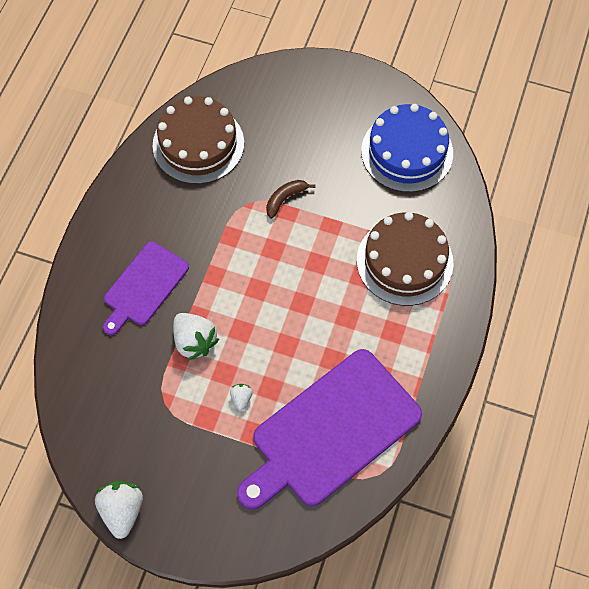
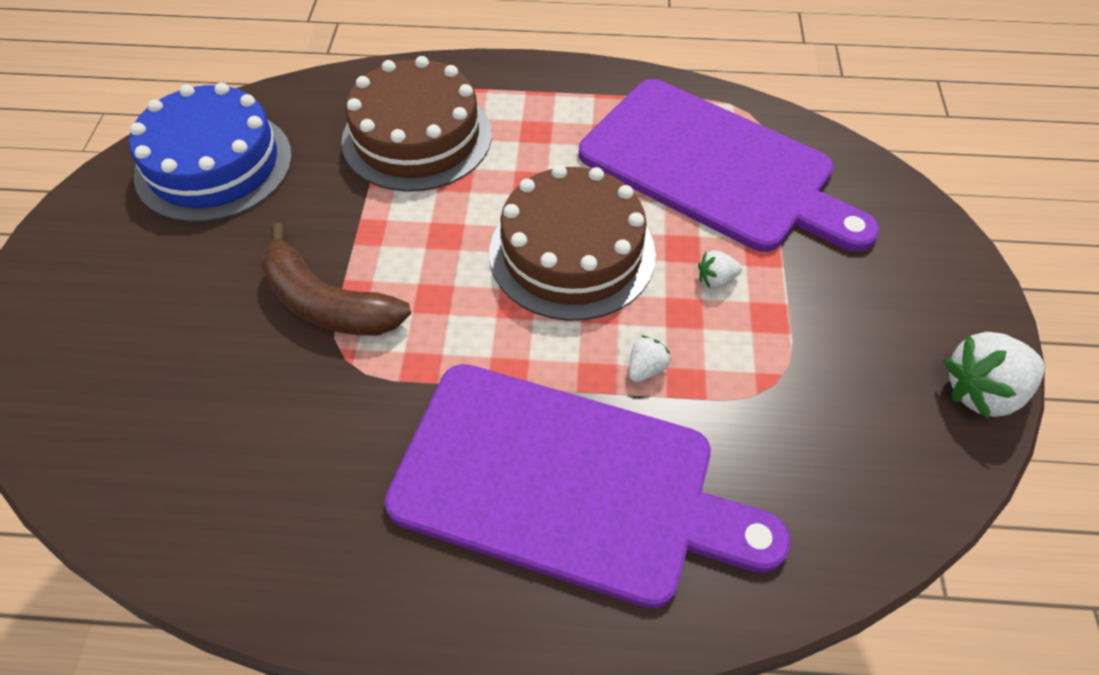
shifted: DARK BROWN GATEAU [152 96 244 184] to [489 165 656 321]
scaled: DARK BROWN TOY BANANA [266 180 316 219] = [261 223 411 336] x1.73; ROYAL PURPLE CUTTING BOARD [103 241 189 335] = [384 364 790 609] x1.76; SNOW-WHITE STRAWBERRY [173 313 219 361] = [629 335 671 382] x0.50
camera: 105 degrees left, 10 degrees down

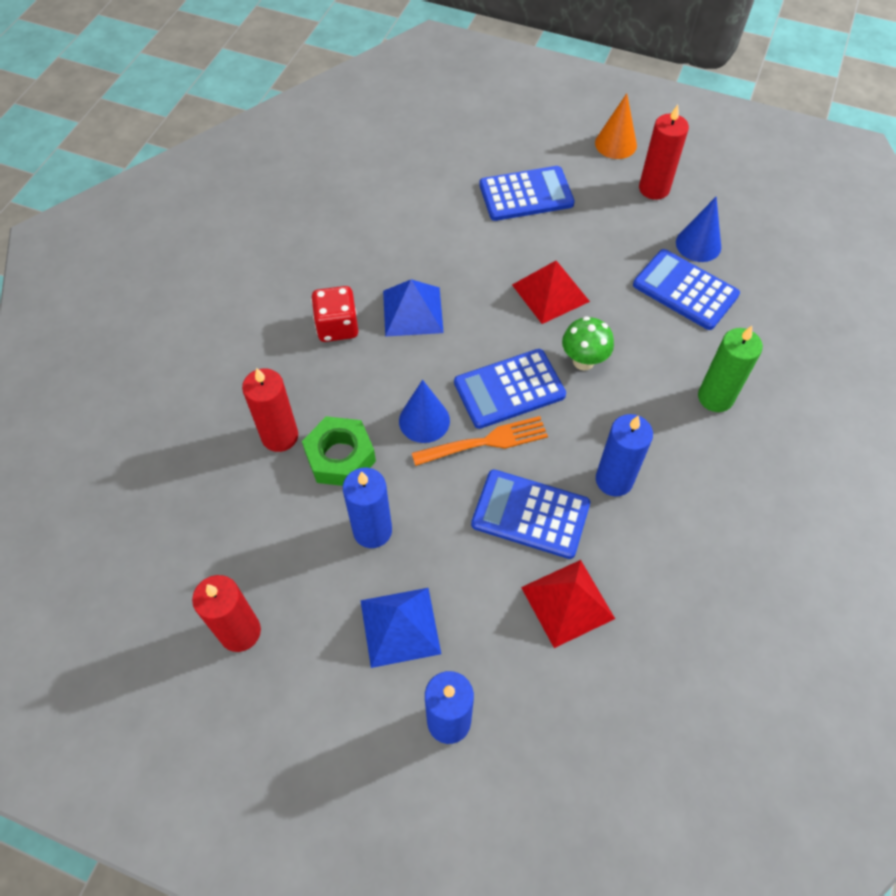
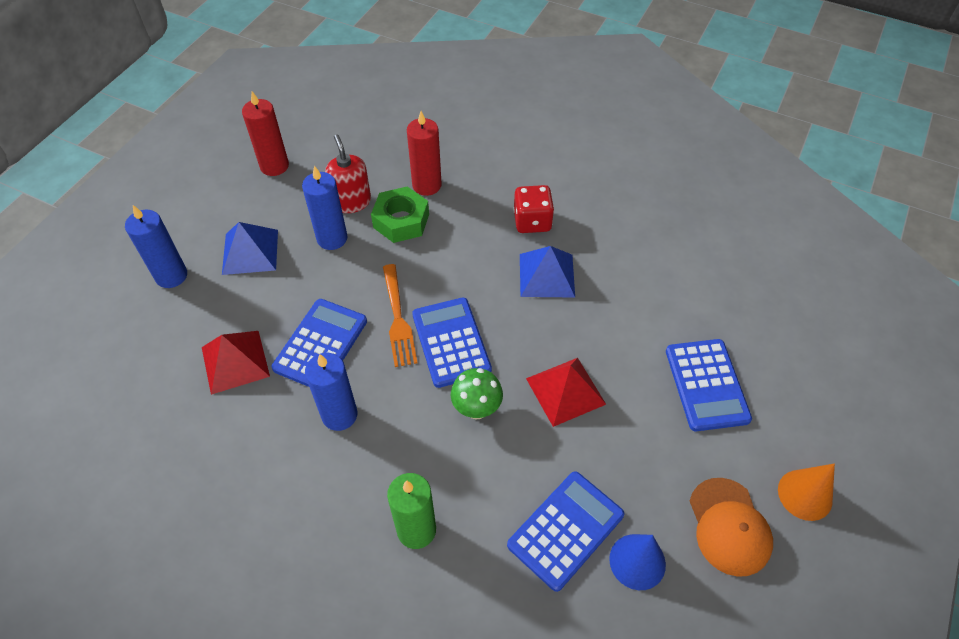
gone: ROYAL BLUE SOLID CONE [399 380 450 443]
new: SCARLET SOAP PUMP [325 134 371 213]
swapped: SCARLET PILLAR CANDLE [639 105 689 200] to BRIGHT ORANGE BASEBALL CAP [690 478 773 577]
camera: 95 degrees right, 5 degrees down

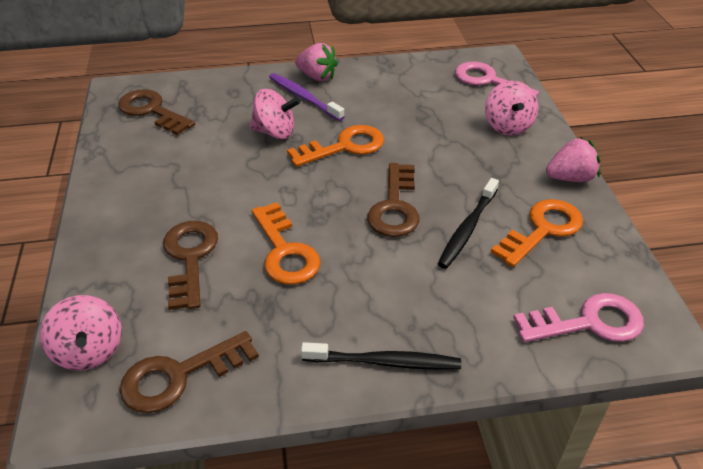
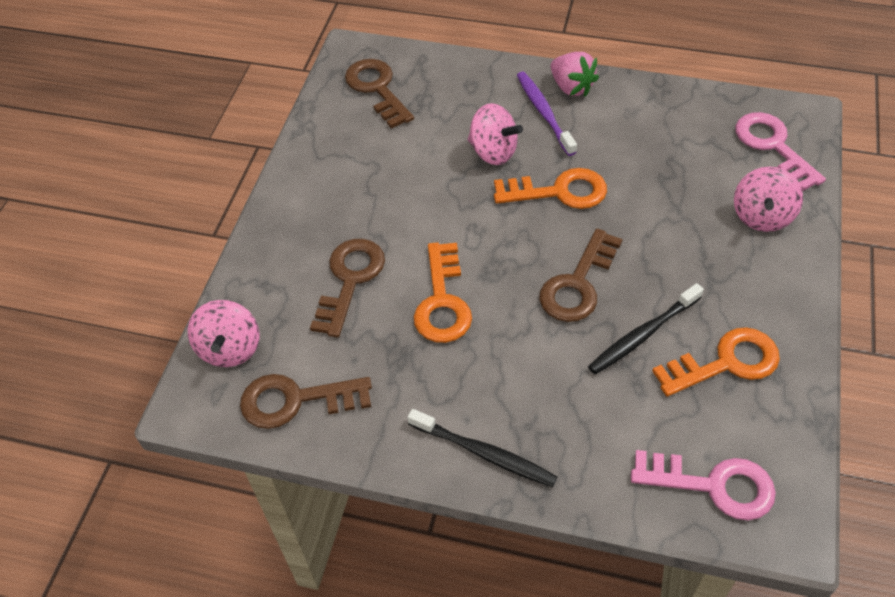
gone: PINK STRAWBERRY [546 137 600 182]
camera: 25 degrees right, 10 degrees up

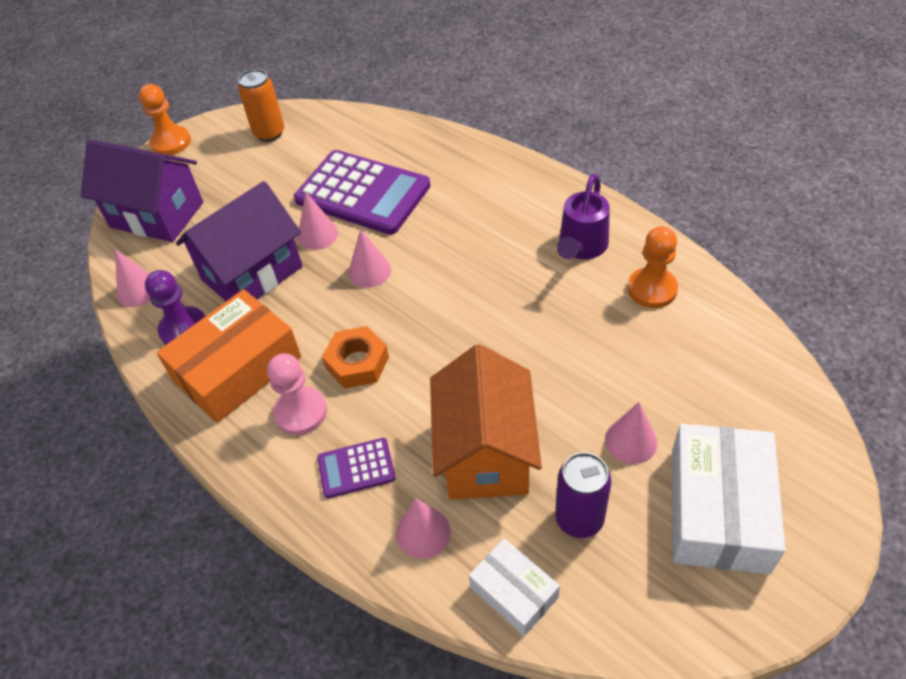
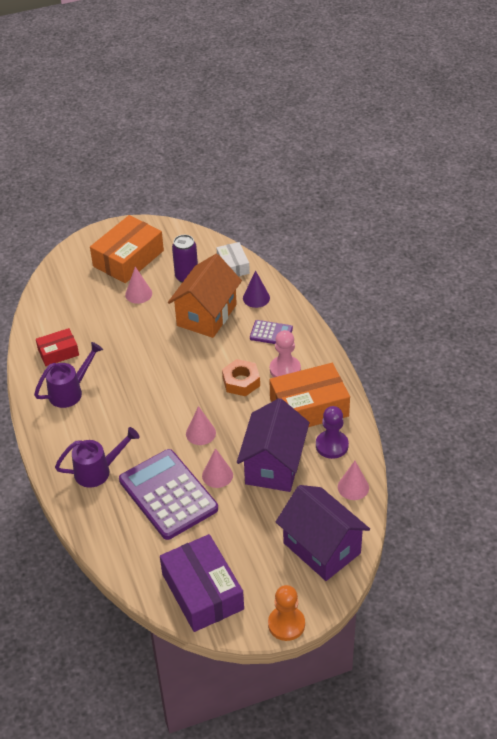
new: ROYAL PURPLE SPRINKLING CAN [55 427 140 488]
swapped: BRIGHT ORANGE SODA CAN [238 69 284 142] to ROYAL PURPLE PACKAGE [160 534 244 632]; BRIGHT ORANGE GAME PAWN [627 226 678 308] to SCARLET PACKAGE [36 328 79 366]
repainted: SNOW-WHITE PACKAGE [672 424 785 574] to BRIGHT ORANGE PACKAGE [90 215 164 283]; PINK SOLID CONE [396 498 451 559] to ROYAL PURPLE SOLID CONE [243 270 270 308]
rotated: ROYAL PURPLE COTTAGE [176 181 303 301] = [237 398 309 492] 60 degrees counterclockwise
camera: 155 degrees left, 5 degrees down

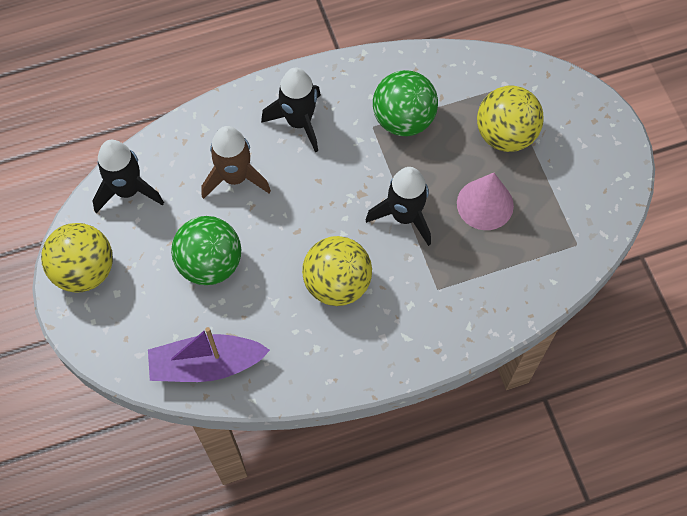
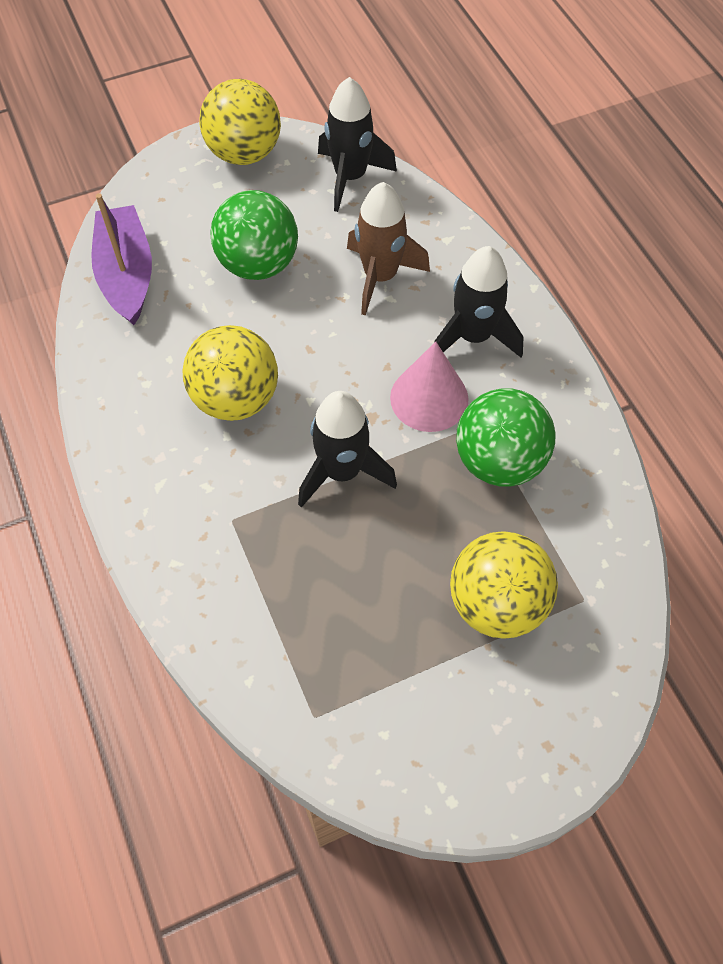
shifted: PINK SOLID CONE [457 173 514 230] to [390 341 469 432]
camera: 85 degrees right, 5 degrees down

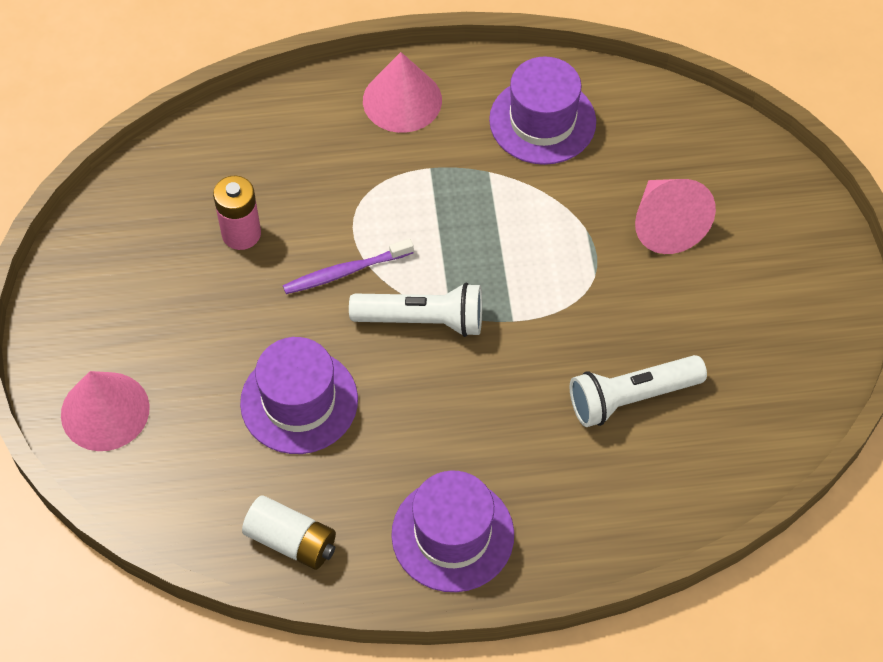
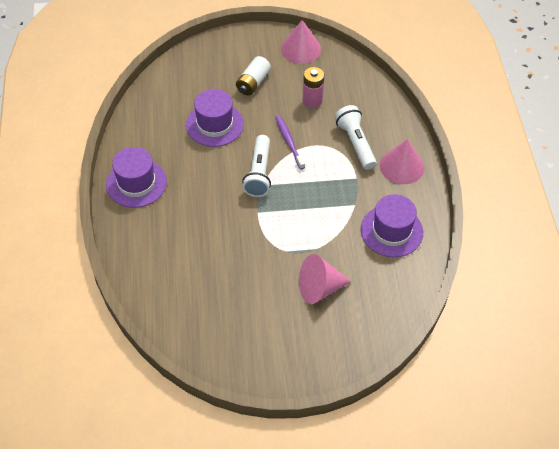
shifted: SNOW-WHITE FLASHLIGHT [570 355 707 427] to [335 105 377 170]; PINK SOLID CONE [61 371 150 451] to [281 20 321 64]; SNOW-WHITE BATTERY [242 495 336 570] to [236 56 271 95]
camera: 90 degrees right, 5 degrees down

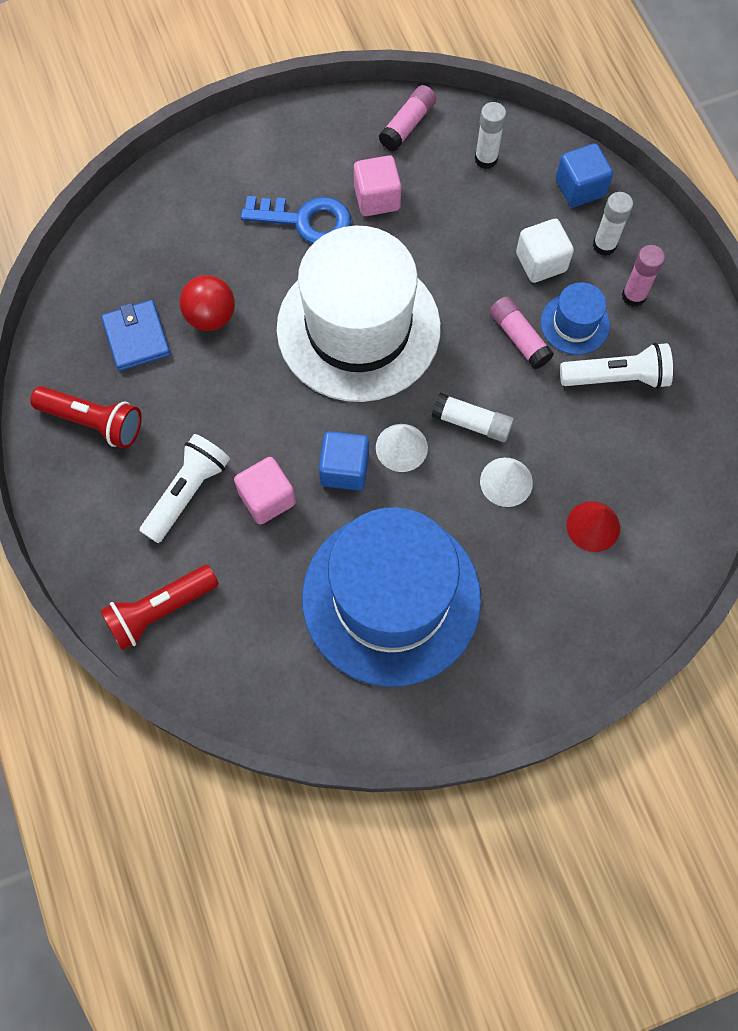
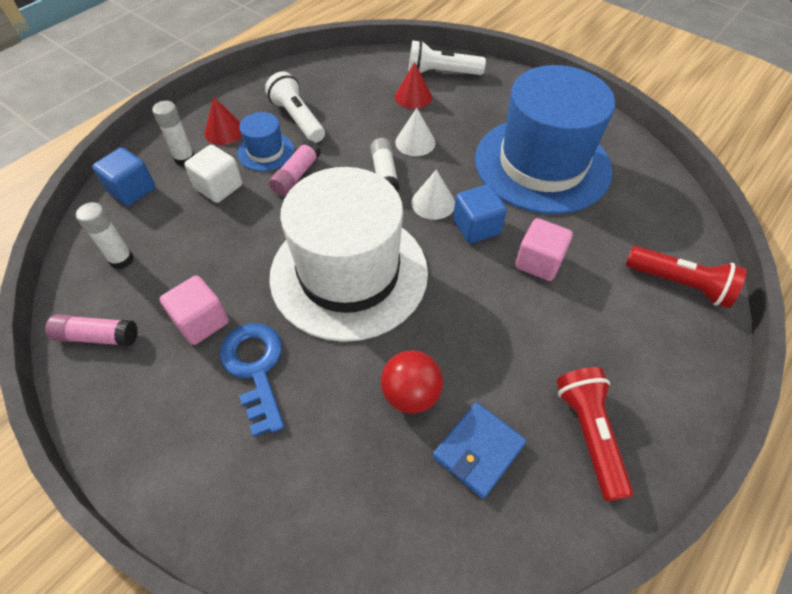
shifted: SNOW-WHITE FLASHLIGHT [140 434 230 543] to [408 40 486 75]
swapped: PINK GLUE STICK [622 245 665 307] to SCARLET SOLID CONE [205 97 242 145]
camera: 120 degrees left, 15 degrees down

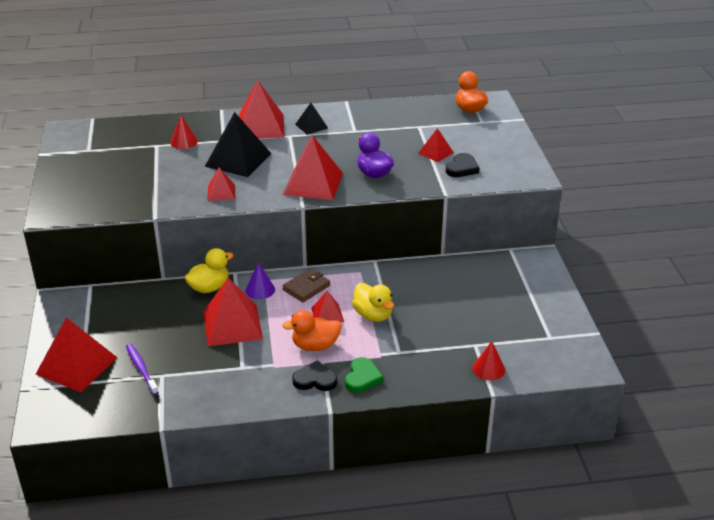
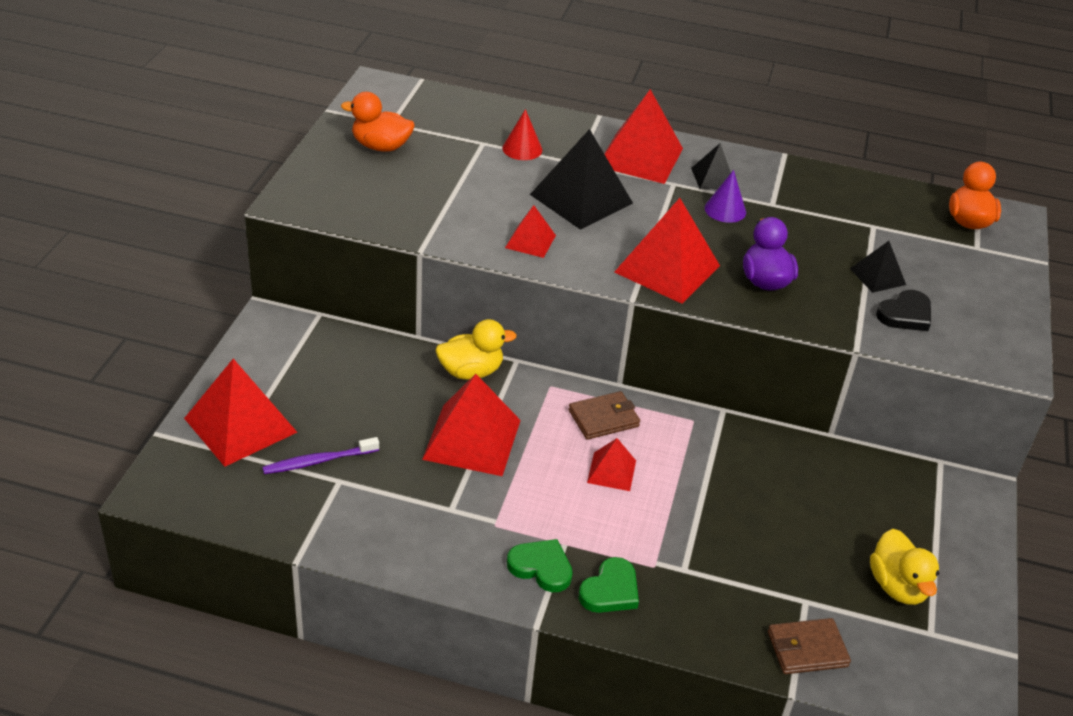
shifted: ROYAL PURPLE SOLID CONE [245 263 275 299] to [705 170 746 223]; YELLOW DUCK [352 283 394 322] to [870 529 939 605]; BRIGHT ORANGE DUCK [282 310 342 351] to [341 92 415 152]
swapped: SCARLET SOLID CONE [473 341 505 380] to DARK BROWN BILLFOLD [768 618 851 674]
repainted: SCARLET SOLID PYRAMID [419 128 454 162] to EBONY SOLID PYRAMID [850 241 906 293]; EBONY HEART [292 360 337 391] to LEAF-GREEN HEART [507 539 573 592]
rotated: ROYAL PURPLE TOOTH BRUSH [126 344 159 395] = [262 437 379 474] 105 degrees counterclockwise
camera: 20 degrees right, 5 degrees up

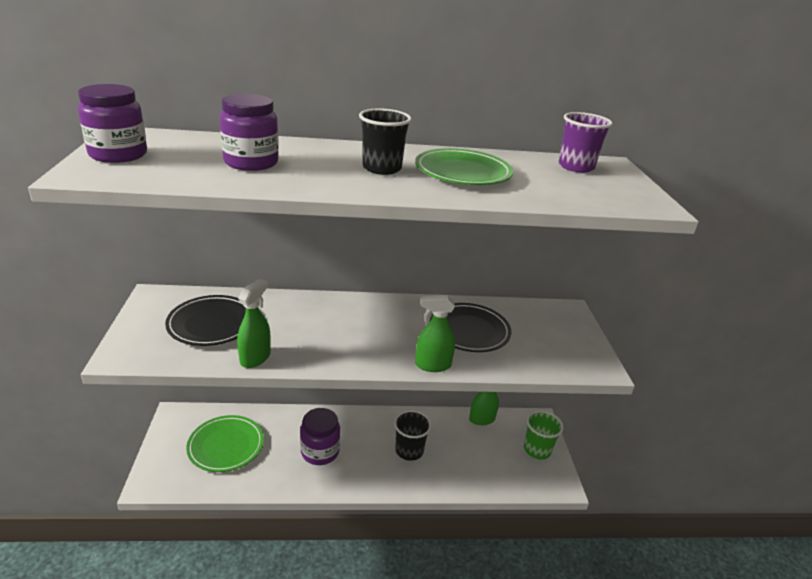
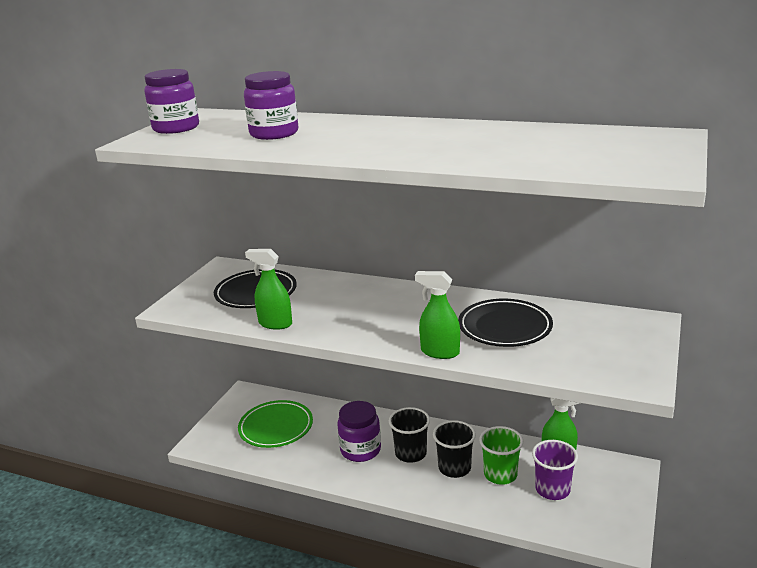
gone: LEAF-GREEN FLAT DISH [415 148 513 185]
shifted: EBONY CUP [359 108 412 175] to [389 407 430 463]; ROYAL PURPLE CUP [559 112 613 173] to [532 440 578 500]; LEAF-GREEN CUP [524 410 563 459] to [479 426 523 485]
rotated: LEAF-GREEN SPRAY CLEANER [237 279 271 368] = [245 249 292 330] 120 degrees counterclockwise
camera: 30 degrees right, 5 degrees down

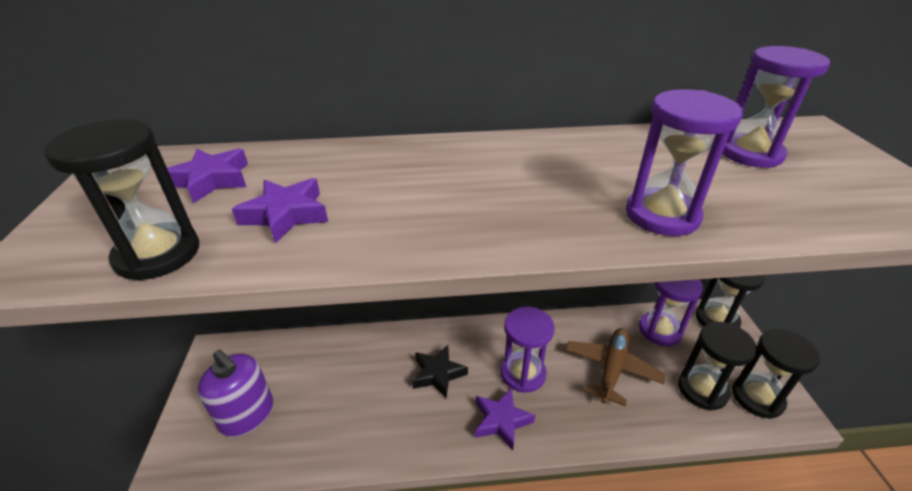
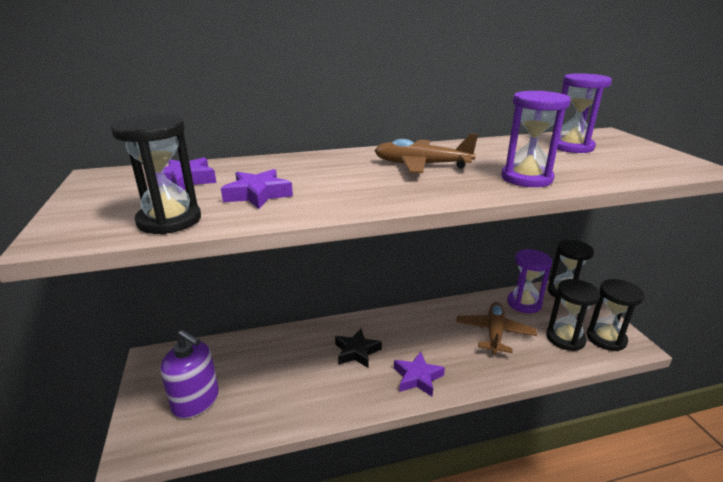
gone: ROYAL PURPLE SANDGLASS [501 307 555 393]
new: DARK BROWN PLANE [374 133 478 173]
camera: 10 degrees left, 10 degrees down

